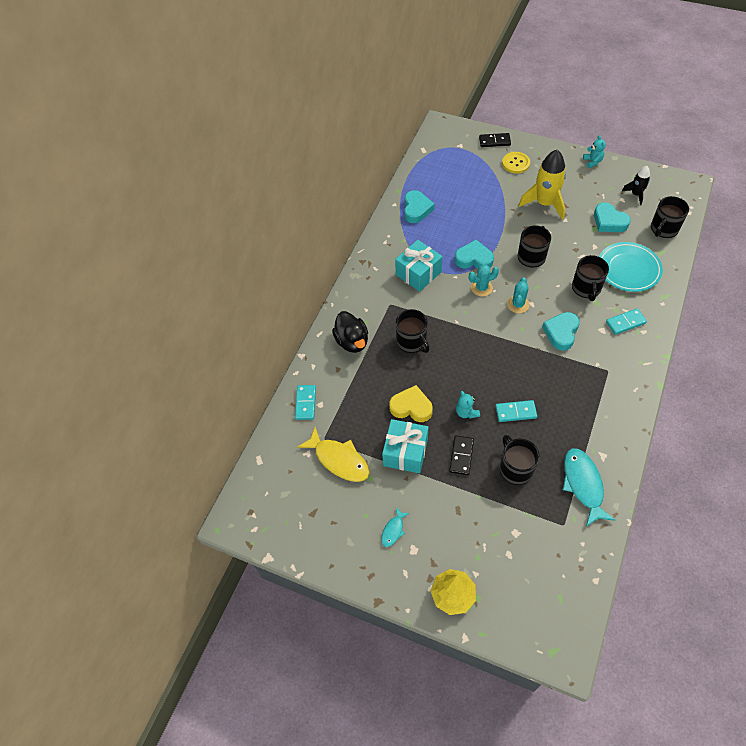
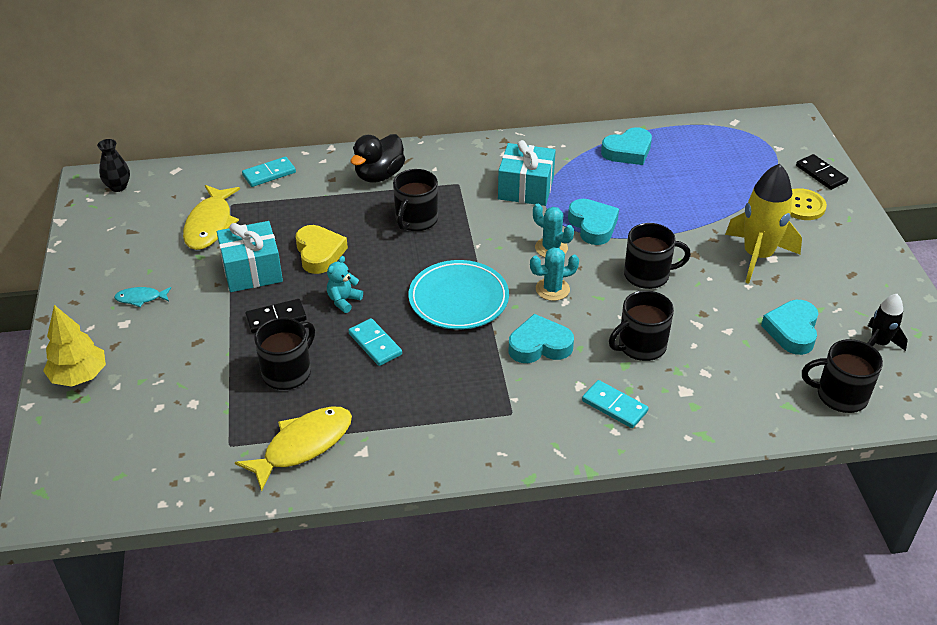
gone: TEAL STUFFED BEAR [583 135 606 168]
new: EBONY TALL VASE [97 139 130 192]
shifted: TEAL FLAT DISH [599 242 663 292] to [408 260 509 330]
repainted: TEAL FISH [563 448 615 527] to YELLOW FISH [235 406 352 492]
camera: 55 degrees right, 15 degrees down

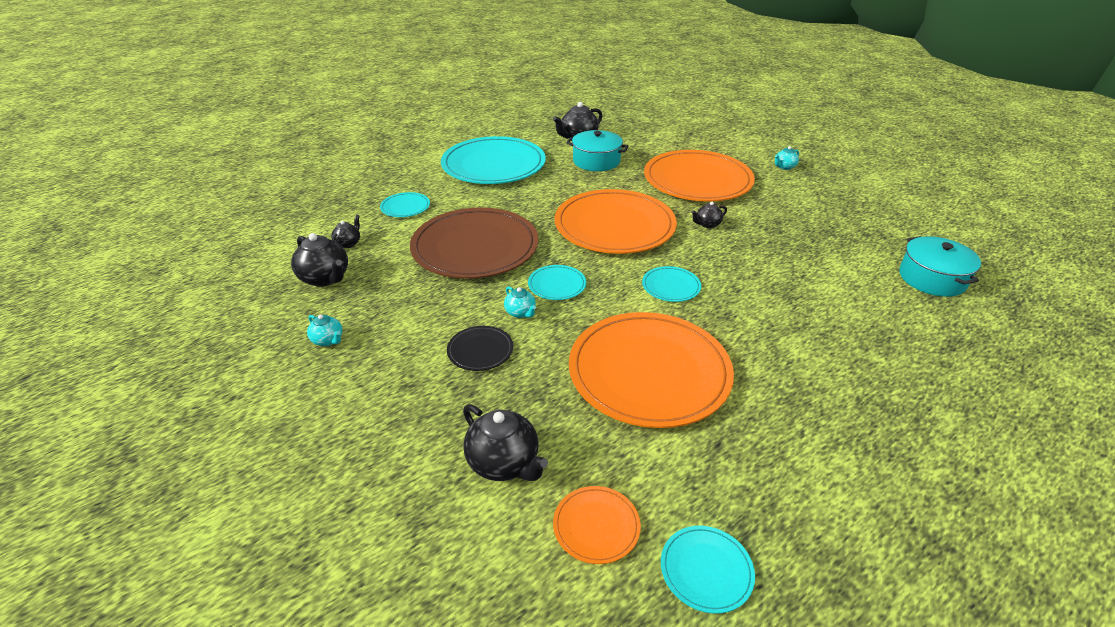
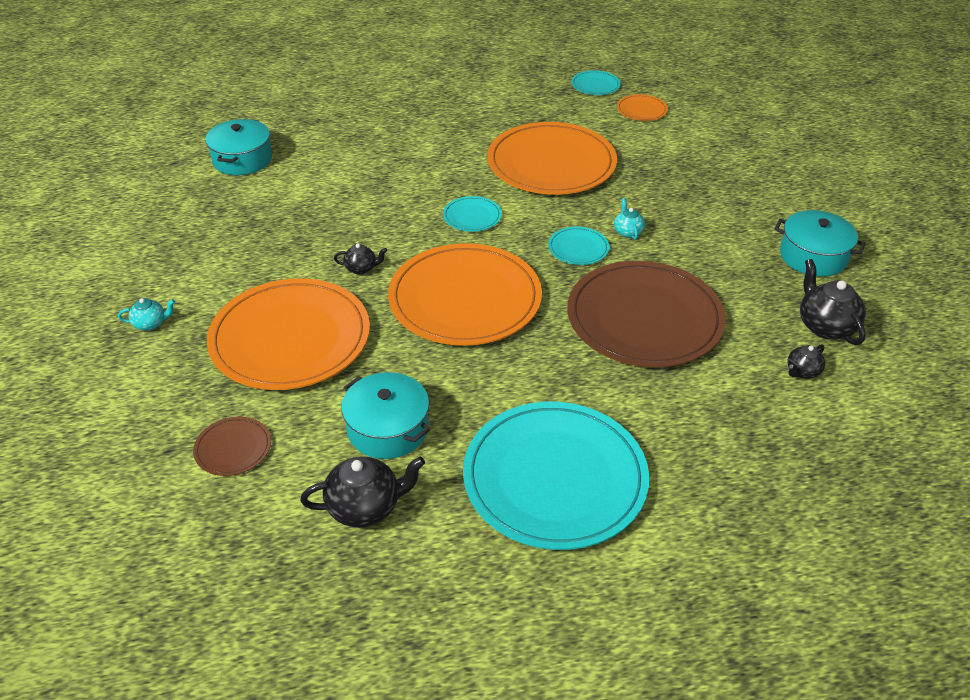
gone: TEAL FLAT DISH [380 192 430 217]; EBONY FLAT DISH [447 326 513 371]; EBONY CHINA TEAPOT [463 404 548 481]
new: DARK BROWN FLAT DISH [193 417 271 476]
swapped: TEAL CHINA TEAPOT [307 314 342 346] to TEAL COOKING POT [775 210 866 277]
camera: 155 degrees left, 5 degrees up

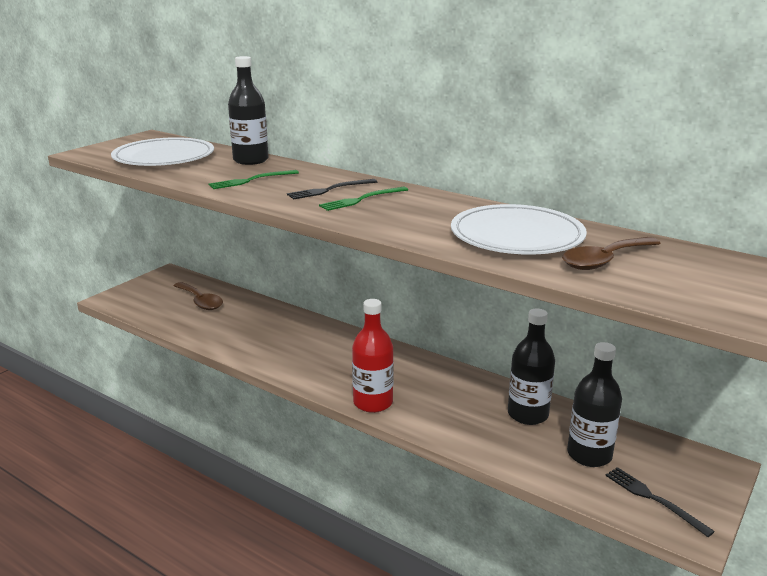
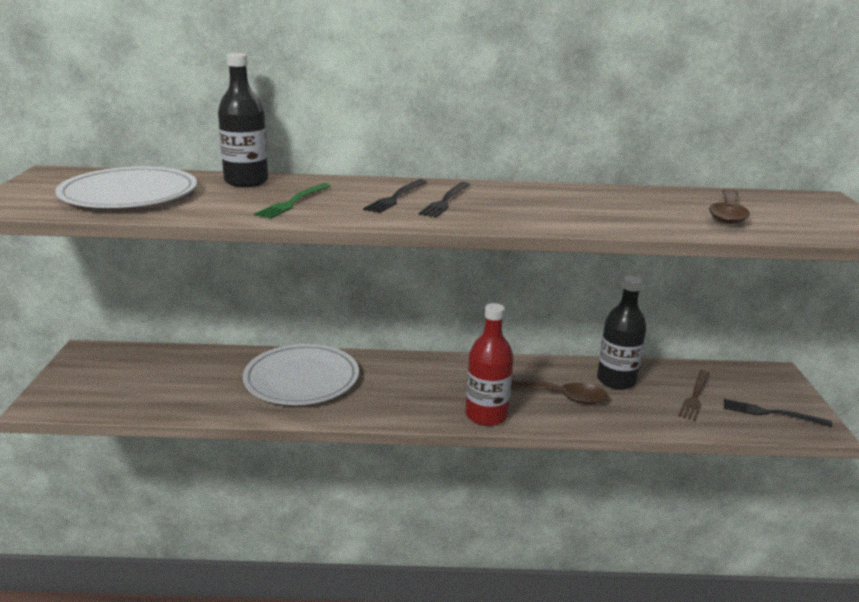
shifted: SNOW-WHITE FLAT DISH [451 204 587 255] to [243 344 359 405]; DARK BROWN SPOON [173 282 223 310] to [511 380 608 404]
swapped: EBONY FLASK [567 342 622 467] to DARK BROWN DINNER FORK [678 370 710 421]
repainted: LEAF-GREEN DINNER FORK [319 187 408 211] to EBONY DINNER FORK [418 182 470 218]
camera: 35 degrees left, 0 degrees up

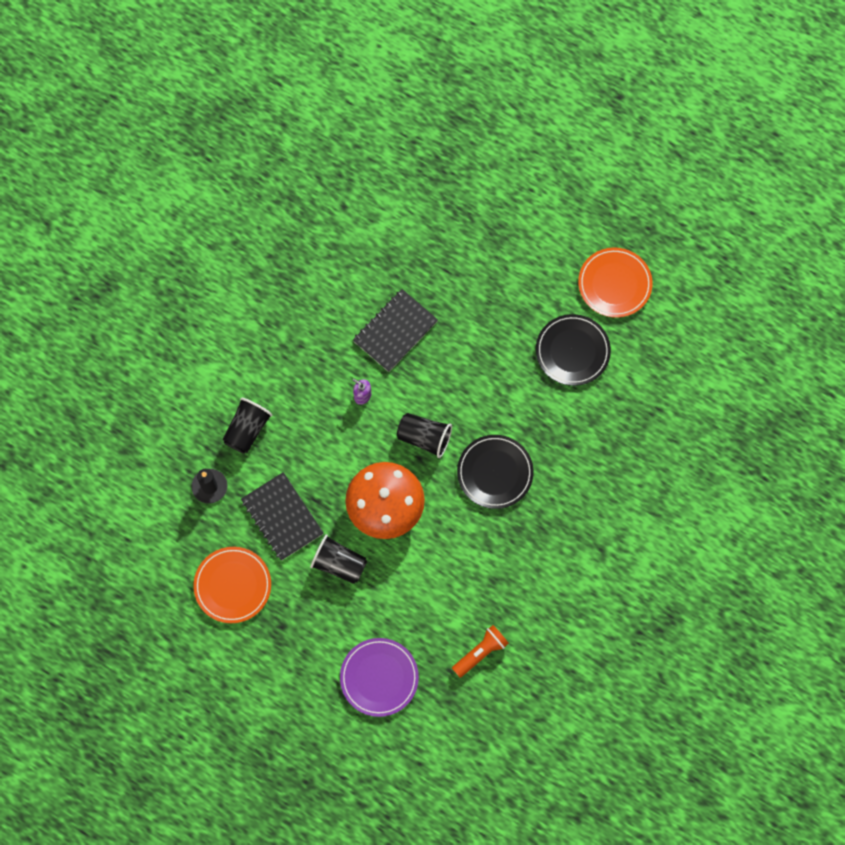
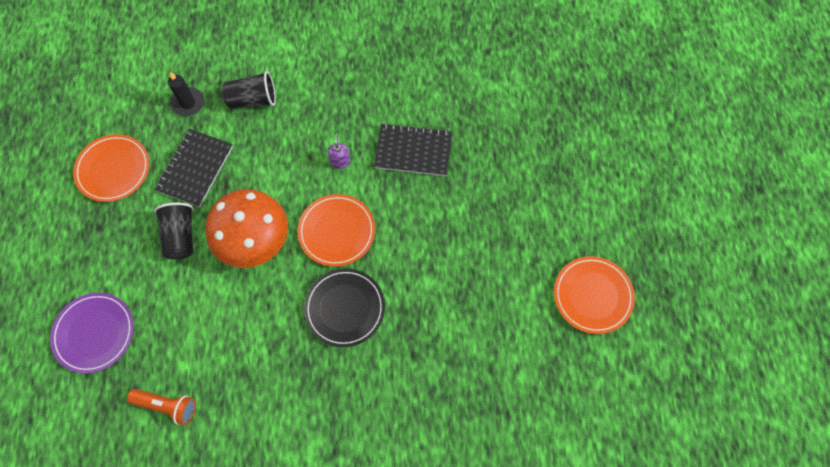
gone: EBONY FLAT DISH [536 314 611 386]
swapped: EBONY CUP [397 413 452 458] to BRIGHT ORANGE FLAT DISH [298 194 375 267]
camera: 55 degrees right, 5 degrees down

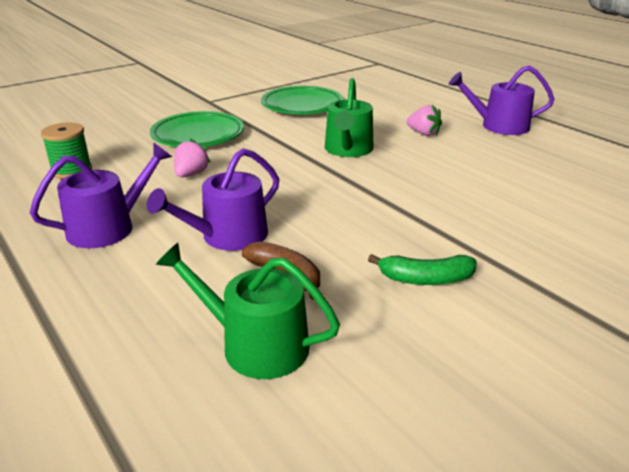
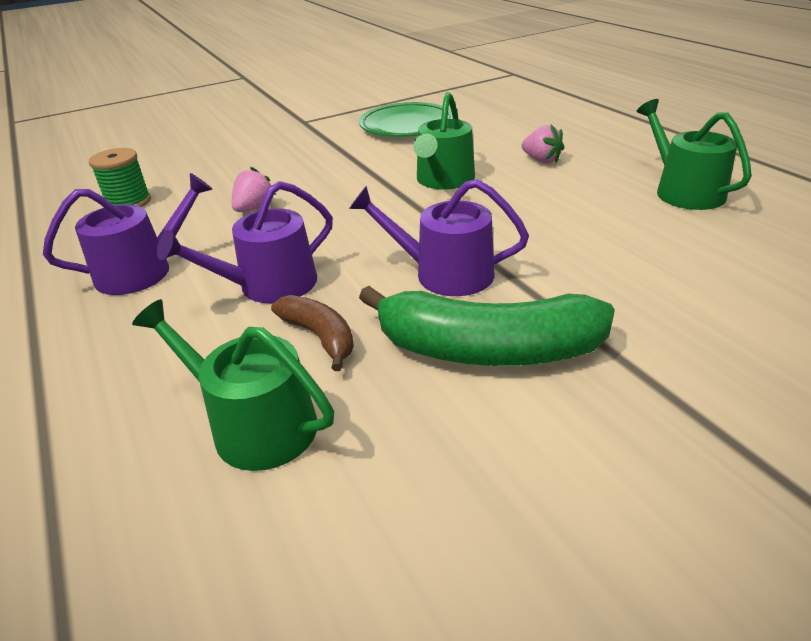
gone: LEAF-GREEN FLAT DISH [150 111 244 147]
new: LEAF-GREEN SPRINKLING CAN [637 99 752 210]
shifted: ROYAL PURPLE SPRINKLING CAN [449 66 555 135] to [349 179 529 296]
scaled: LEAF-GREEN TOY BANANA [368 254 477 285] = [359 286 615 366] x1.90
camera: 10 degrees right, 5 degrees up

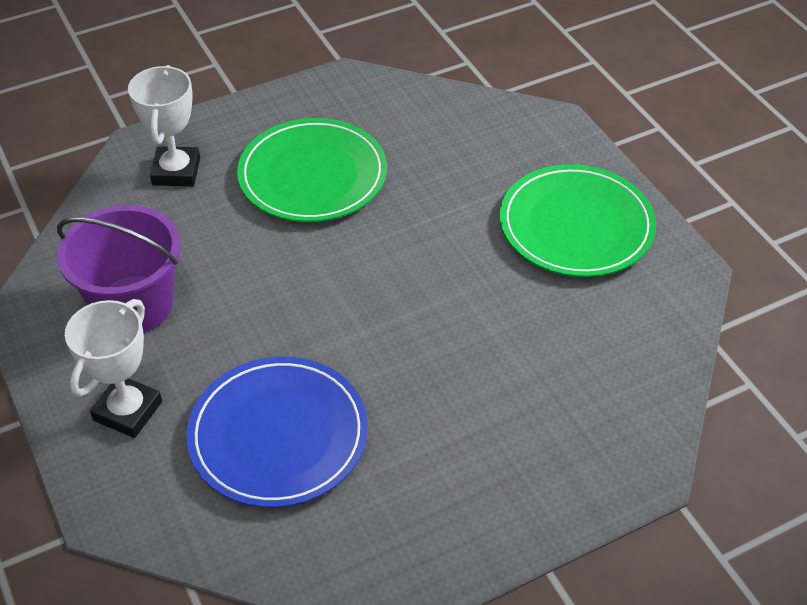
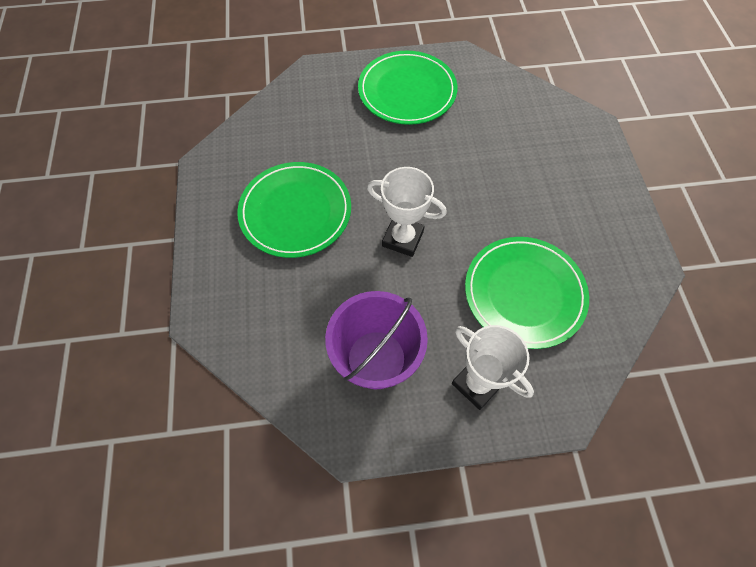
shifted: SNOW-WHITE TROPHY [128 65 200 186] to [367 167 447 257]
repainted: ROYAL BLUE FLAT DISH [187 357 368 508] to LEAF-GREEN FLAT DISH [465 237 589 349]
camera: 70 degrees left, 15 degrees up

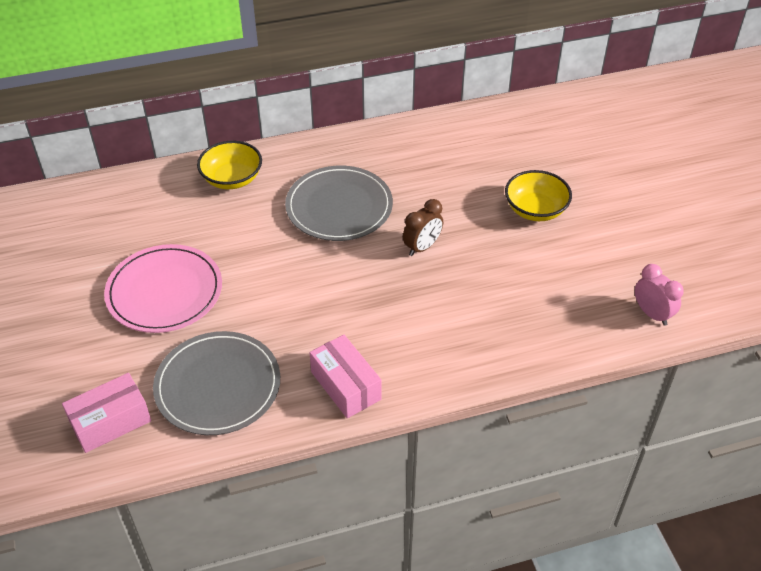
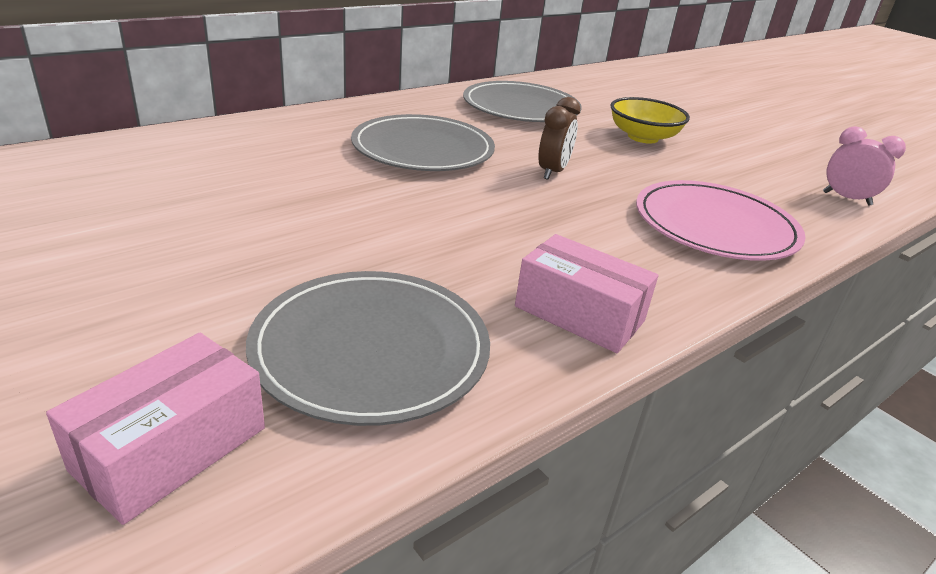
gone: YELLOW DEEP DISH [197 141 262 189]
new: ASH-GREY FLAT DISH [463 81 582 122]
shifted: PINK FLAT DISH [104 244 222 333] to [636 180 805 261]
camera: 25 degrees left, 15 degrees down

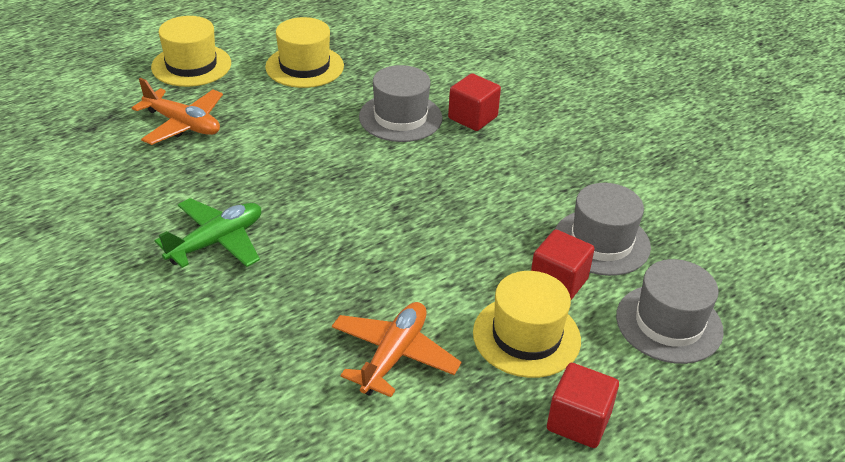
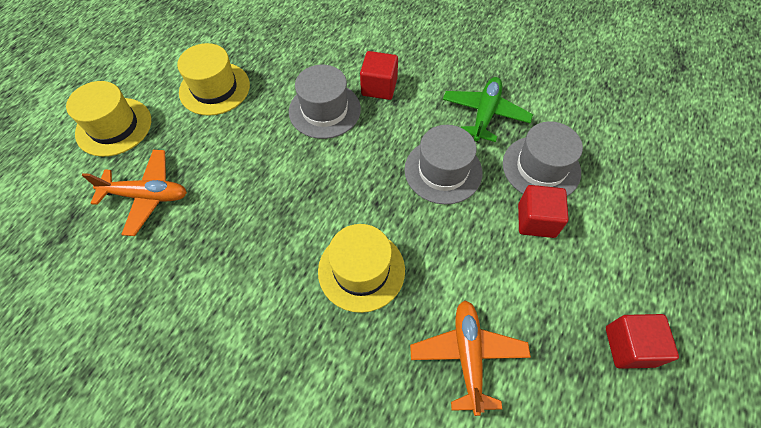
shifted: LEAF-GREEN PLANE [155 198 261 268] to [443 77 533 142]; ASH-GREY TALL HAT [616 259 724 364] to [405 125 482 204]; YELLOW TALL HAT [473 271 581 378] to [318 224 405 313]
camera: 25 degrees left, 20 degrees up

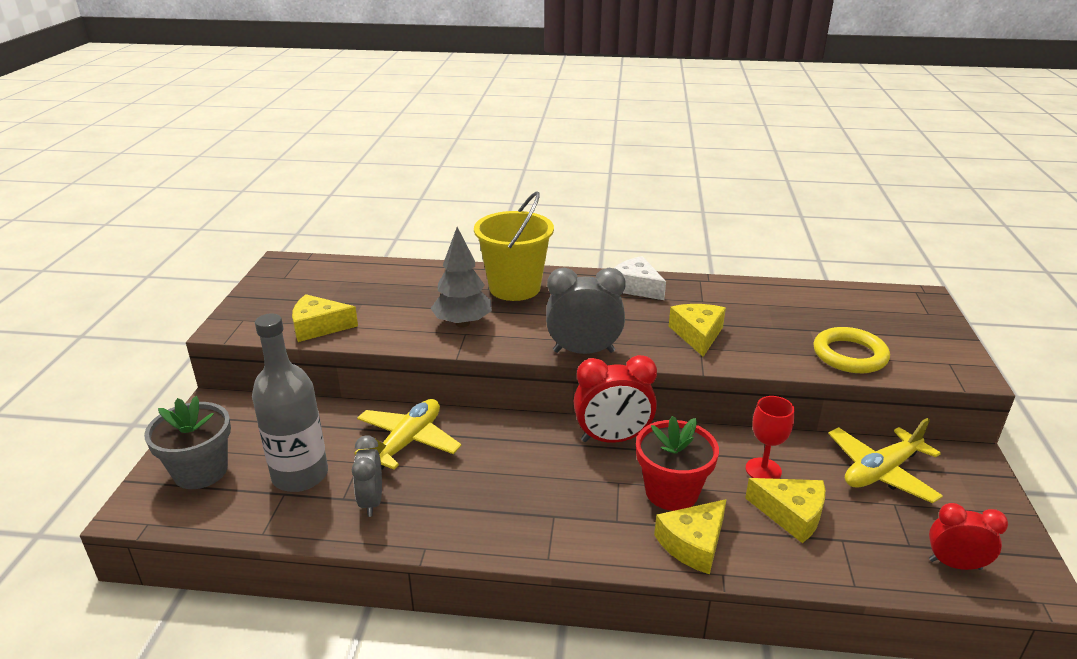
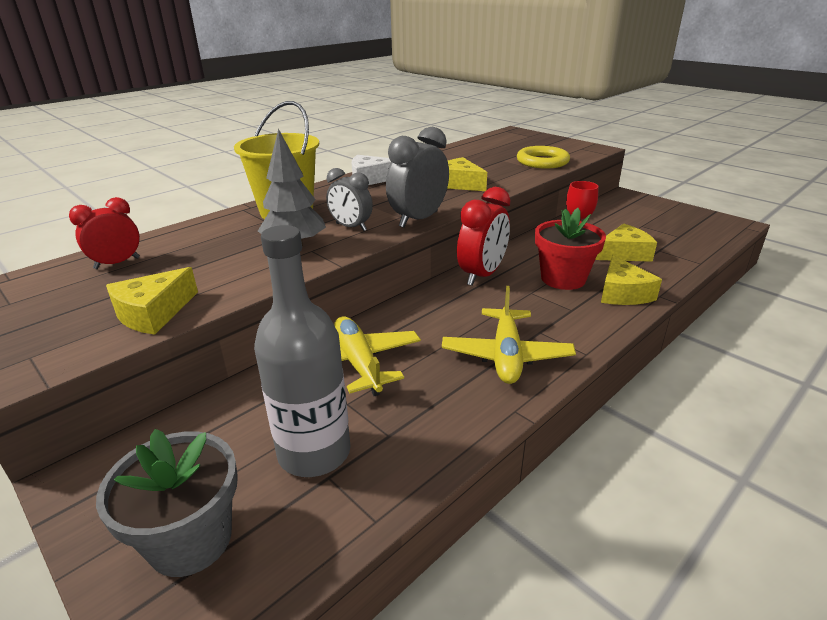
shifted: YELLOW PLANE [828 418 943 503] to [442 286 576 384]; ASH-GREY BEDSIDE CLOCK [352 435 382 517] to [326 168 373 231]; SCARLET BEDSIDE CLOCK [929 503 1008 570] to [69 197 140 269]
camera: 50 degrees left, 0 degrees up

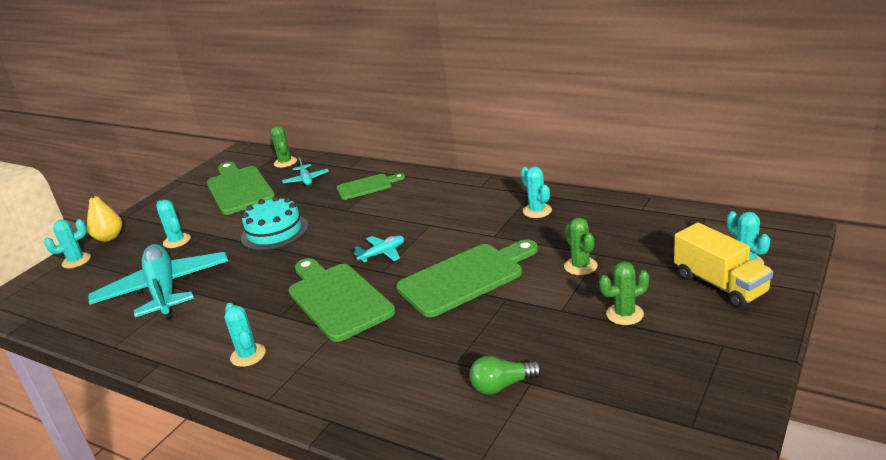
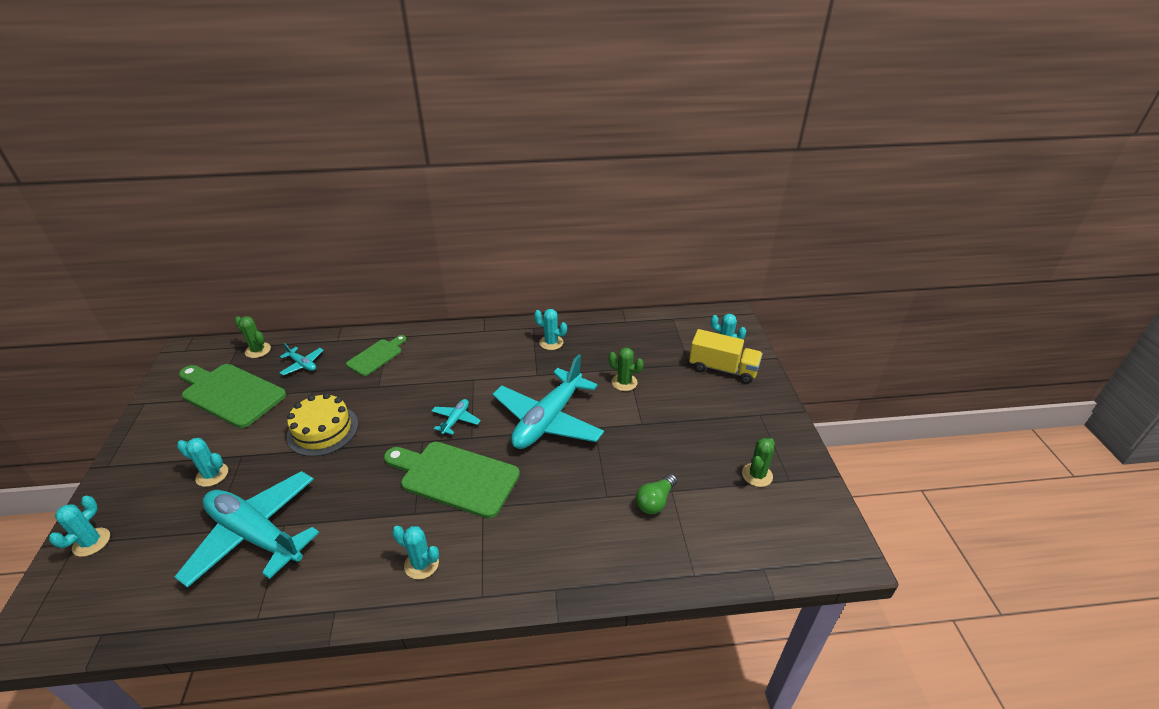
gone: YELLOW TOY PEAR [85 189 122 242]
shifted: LEAF-GREEN PRICKLY PLANT [599 262 649 325] to [742 438 775 487]
swapped: LEAF-GREEN CUTTING BOARD [396 240 538 317] to TEAL PLANE [492 354 604 449]
repainted: TEAL GATEAU [241 196 308 250] to YELLOW GATEAU [287 393 358 457]
camera: 40 degrees left, 10 degrees up

